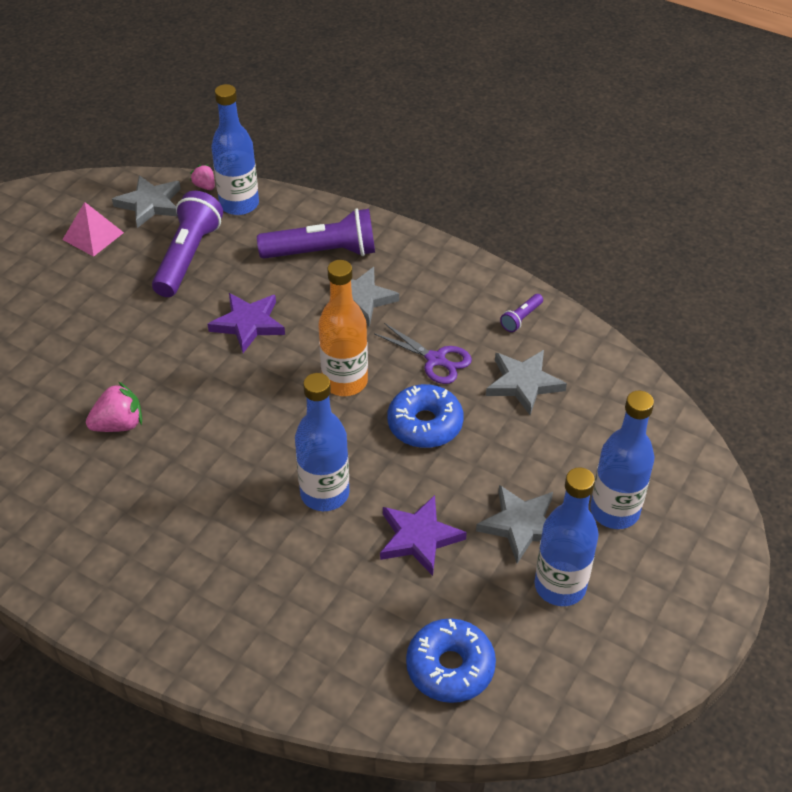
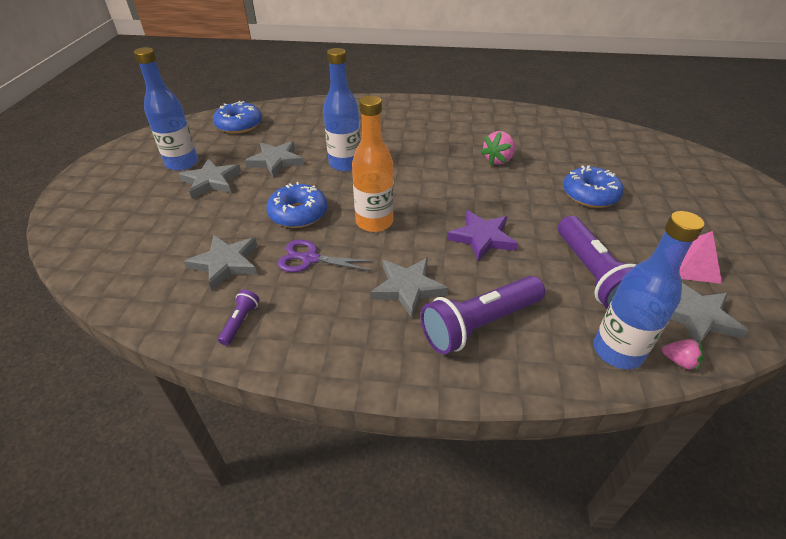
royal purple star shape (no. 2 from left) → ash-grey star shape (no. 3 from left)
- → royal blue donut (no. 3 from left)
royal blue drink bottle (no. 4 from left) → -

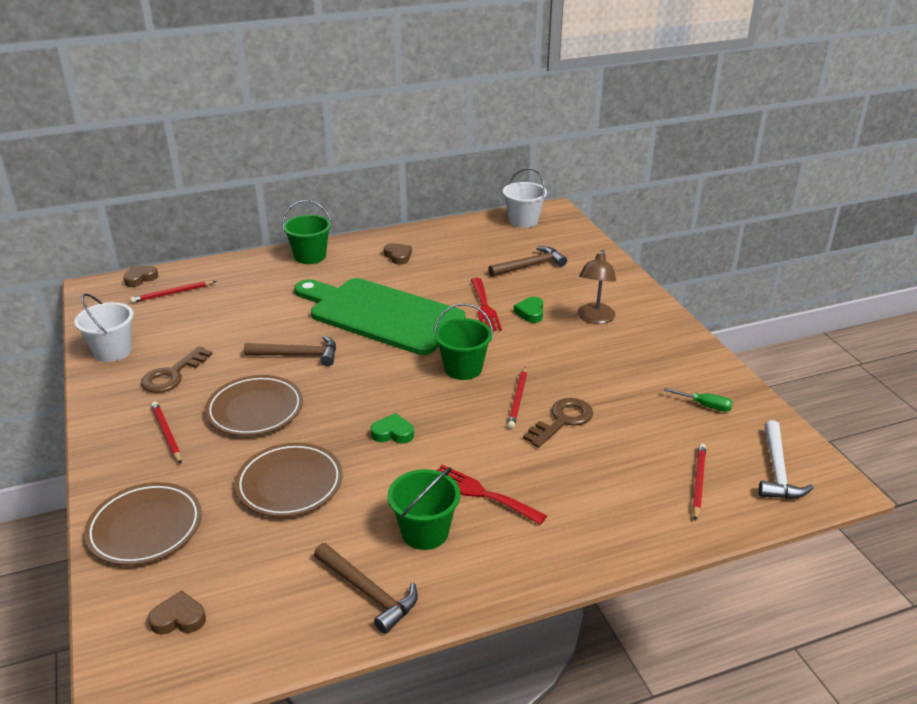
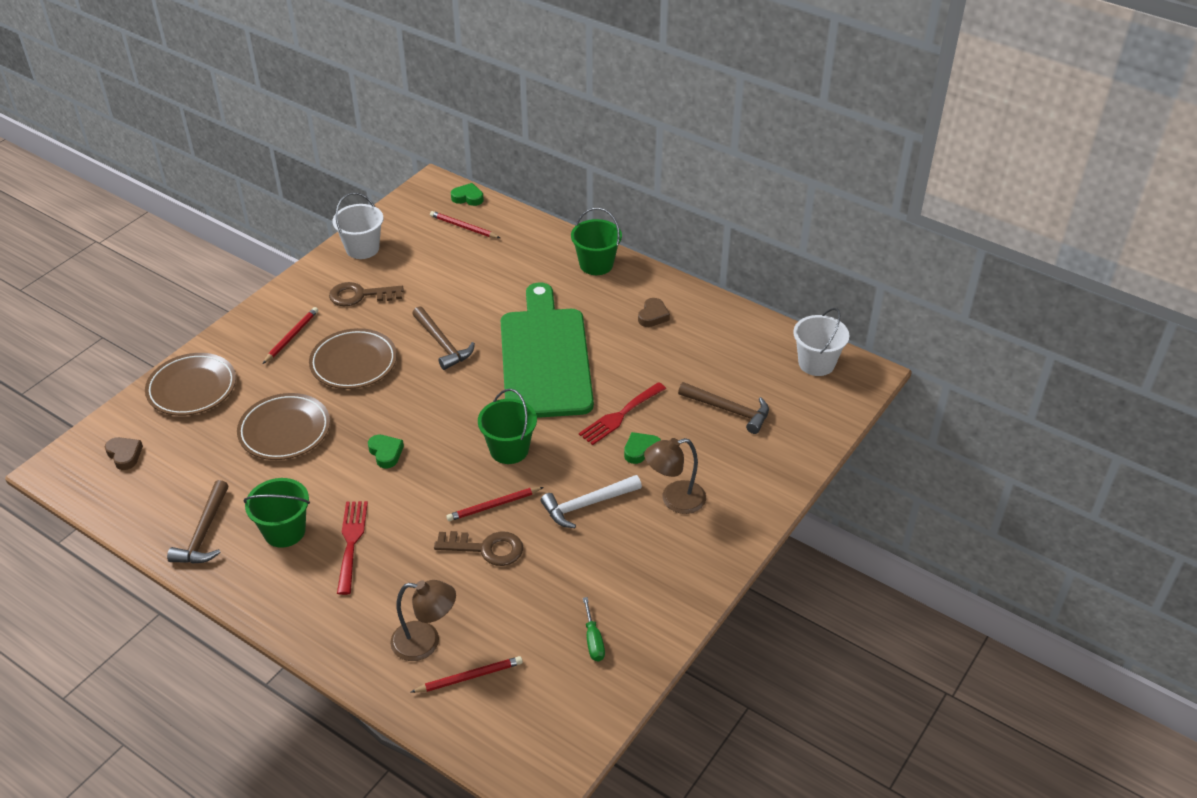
- → brown desk lamp (no. 1 from left)
brown love heart (no. 1 from left) → leaf-green love heart (no. 2 from left)
white carpenter's hammer, shifted

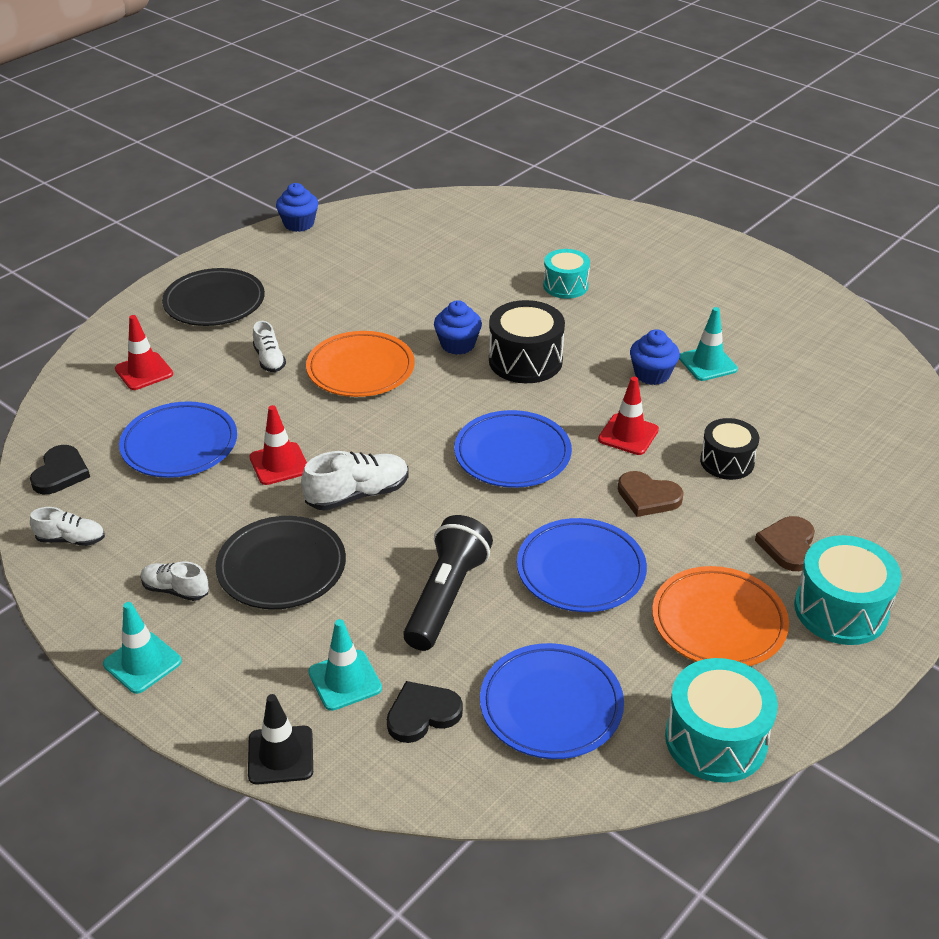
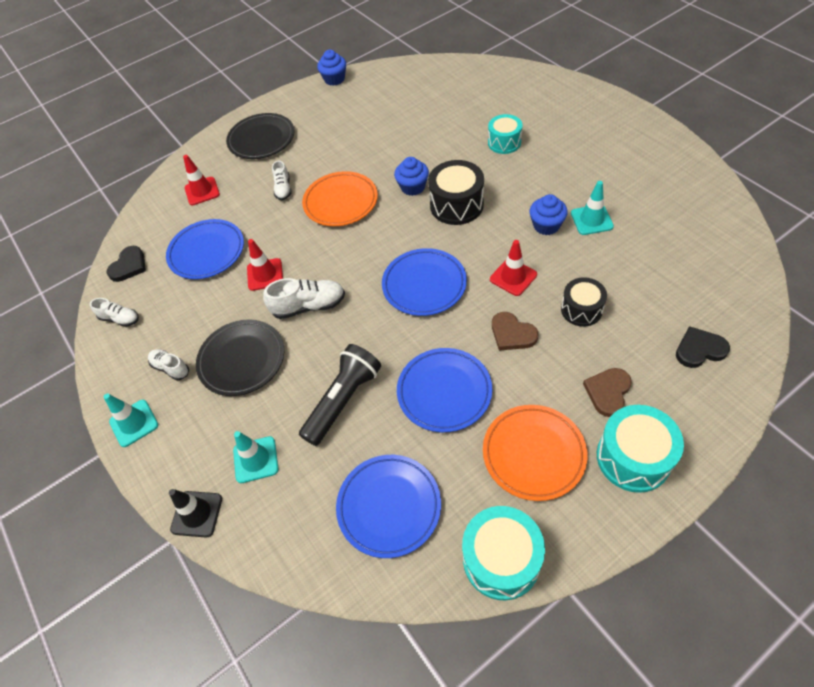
jet-black love heart (no. 2 from left), shifted

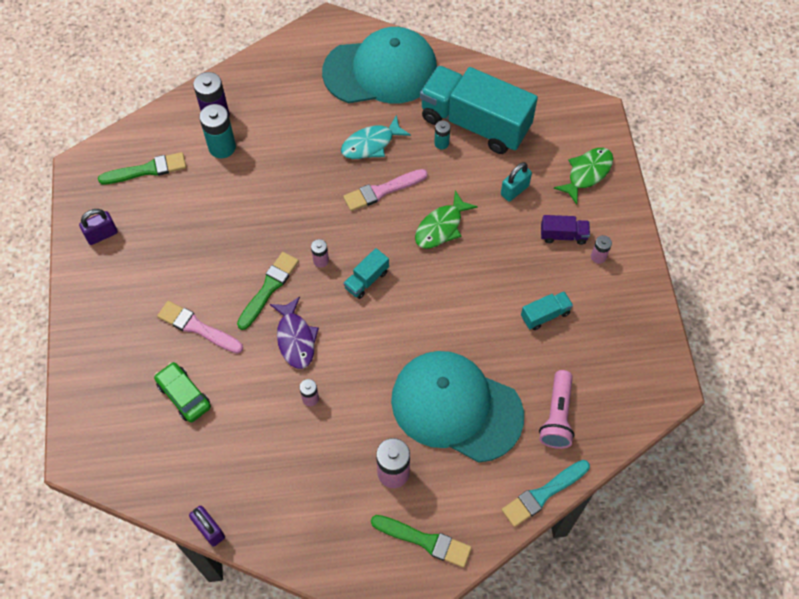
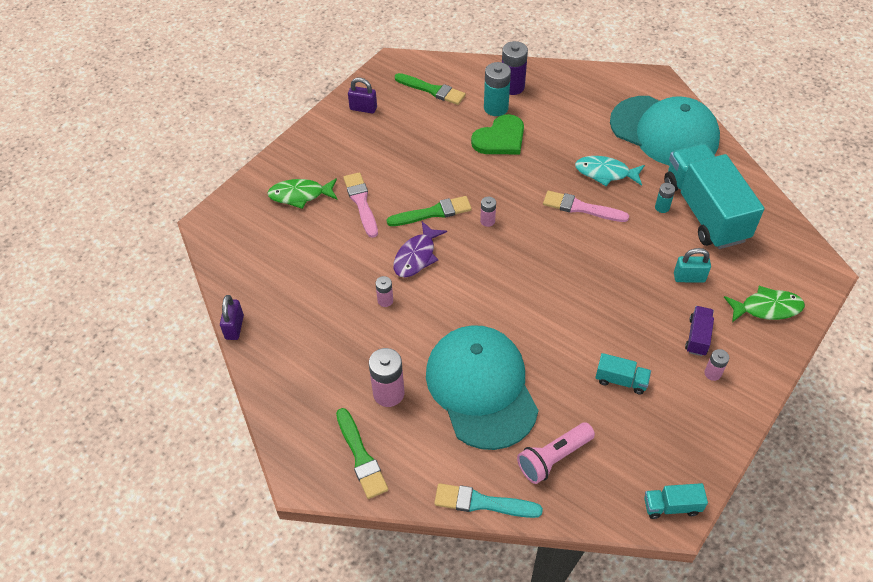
leaf-green fish (no. 1 from left), shifted
- → leaf-green love heart
aqua toy truck (no. 1 from left in the first image) → aqua toy truck (no. 2 from left), shifted
royal purple toy truck, 120 degrees counterclockwise
leaf-green car → -

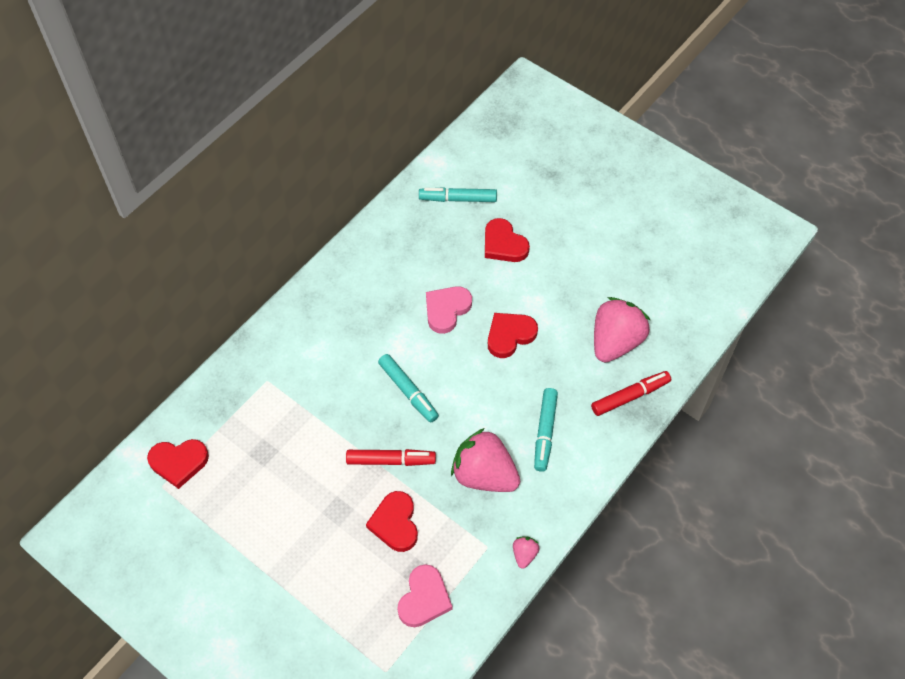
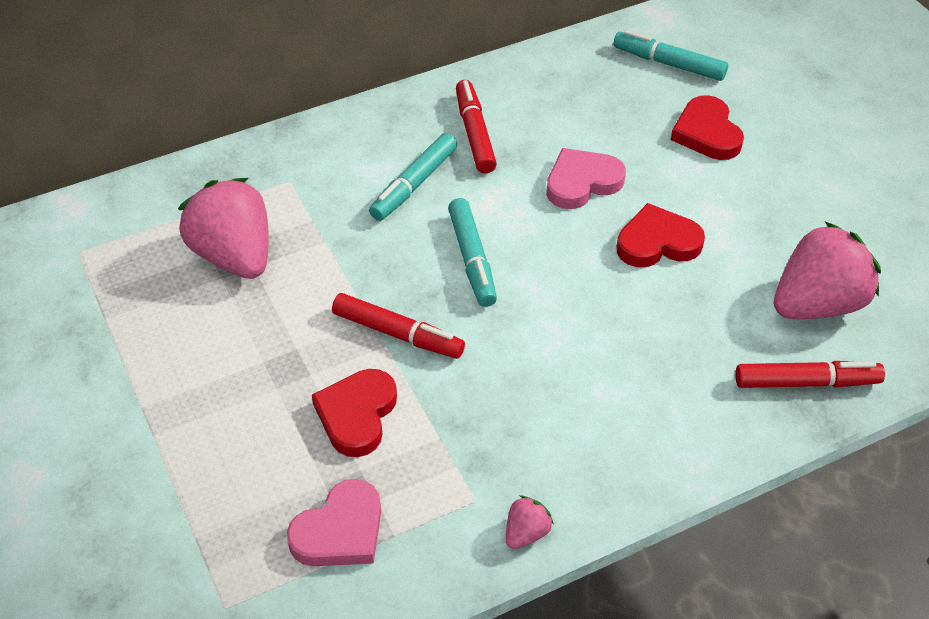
rose-pink berry (no. 1 from left), shifted
aqua marker pen (no. 3 from left in the first image) → aqua marker pen (no. 1 from left), shifted
- → red marker pen (no. 2 from left)
red love heart (no. 1 from left) → -

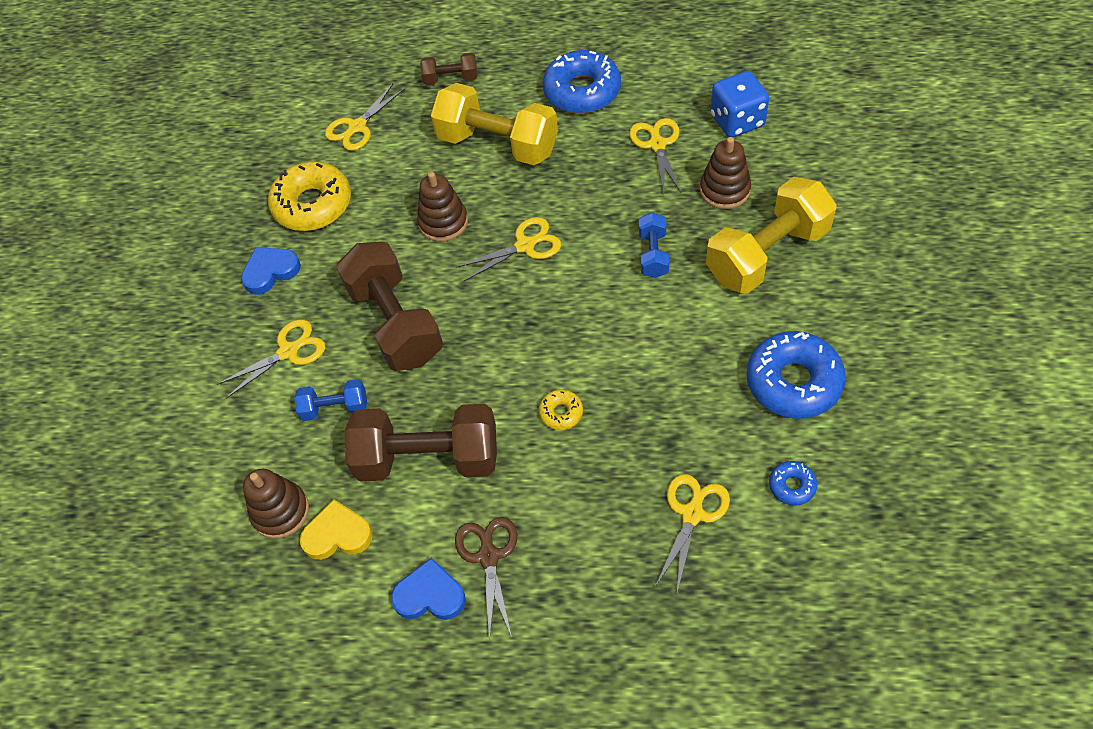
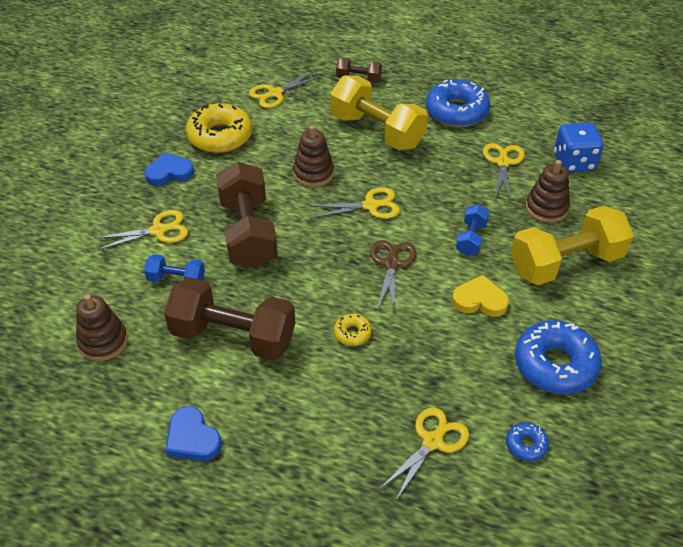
royal blue love heart (no. 2 from left), 150 degrees counterclockwise
brown scissors, shifted
golden love heart, shifted

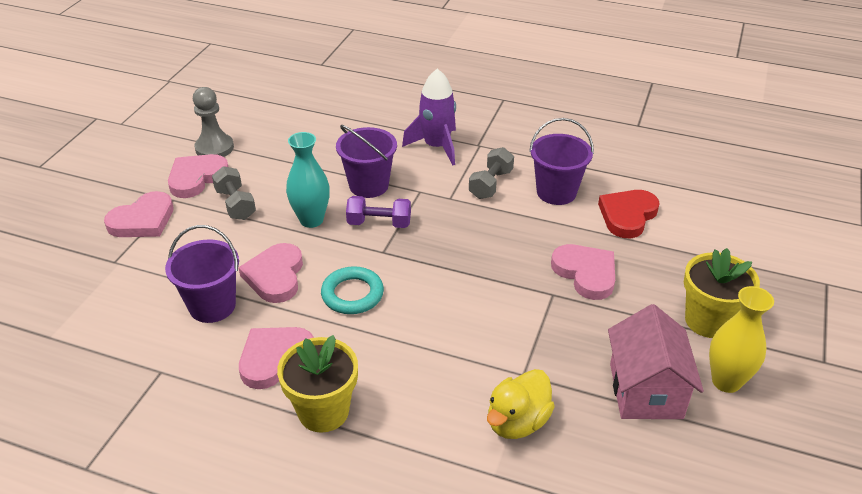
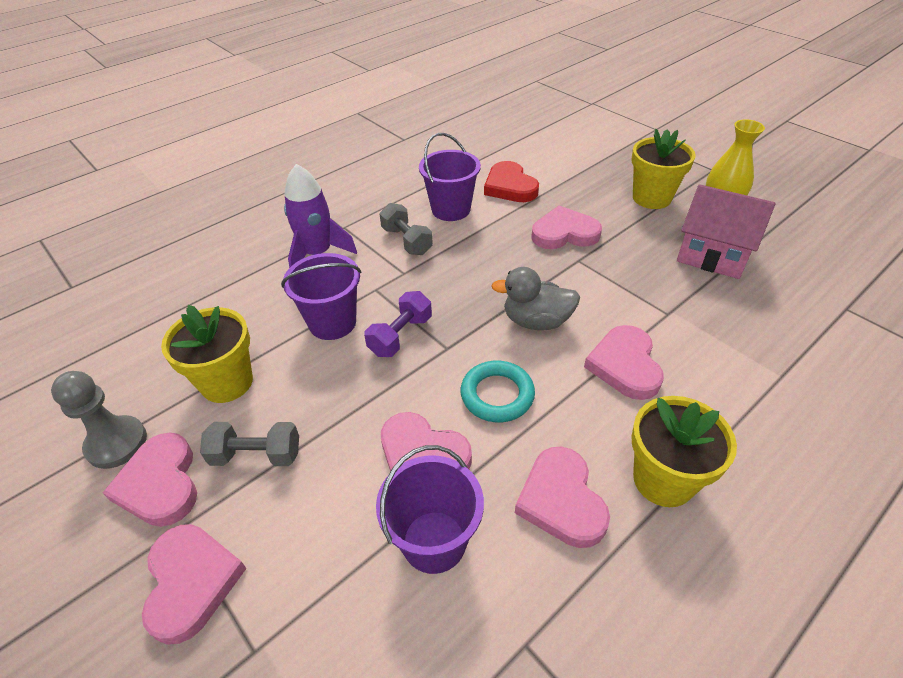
- → golden flower pot (no. 1 from left)
- → ash-grey toy duck
- → rose-pink love heart (no. 6 from left)
aqua flower vase → -
golden toy duck → -

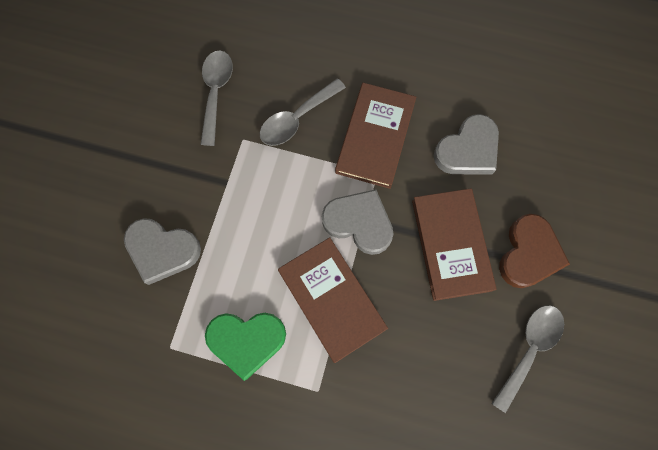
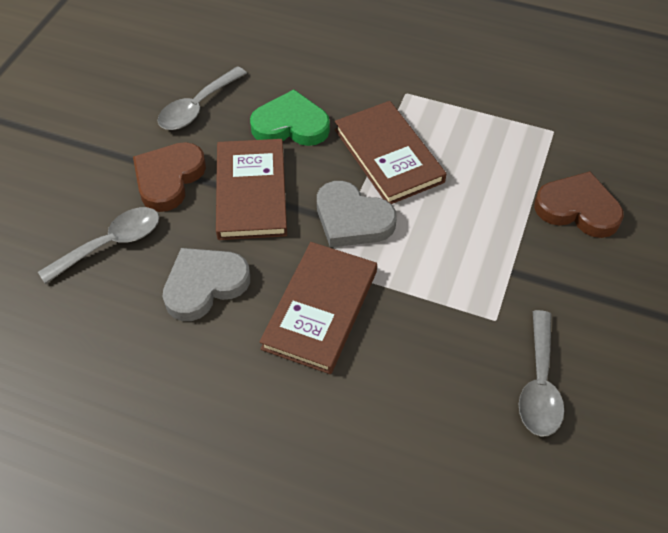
ash-grey tablespoon (no. 2 from left in the first image) → ash-grey tablespoon (no. 1 from left), shifted
leaf-green love heart, shifted
ash-grey love heart (no. 1 from left) → brown love heart (no. 2 from left)

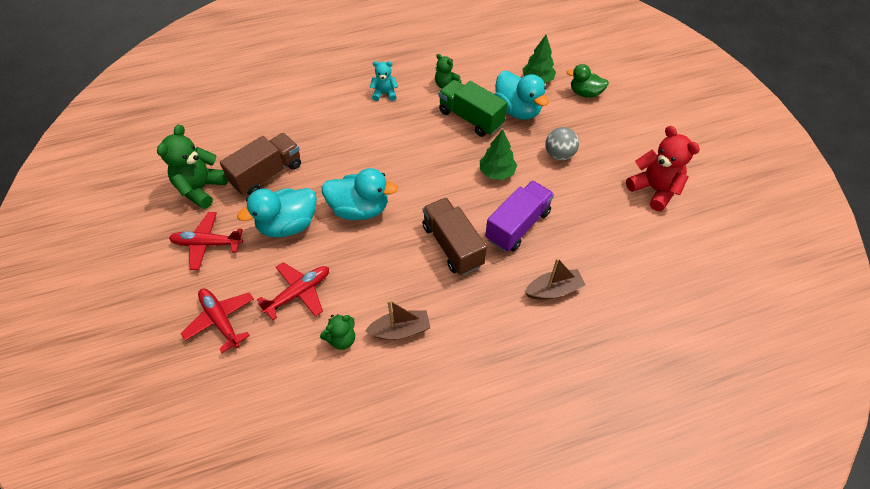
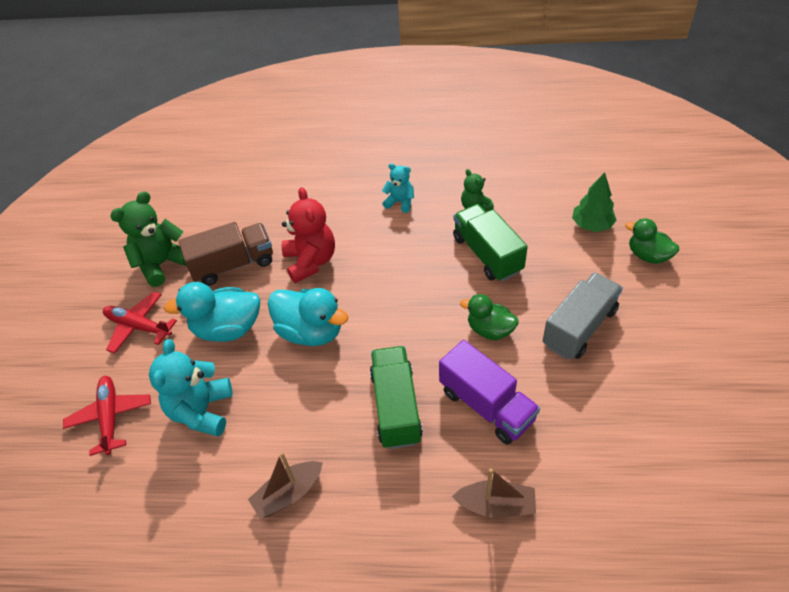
red plane (no. 3 from left) → aqua teddy bear (no. 1 from left)
brown sailboat (no. 1 from left), 135 degrees clockwise
red teddy bear, shifted
brown toy truck (no. 2 from left) → leaf-green toy truck (no. 1 from left)
royal purple toy truck, 75 degrees clockwise
leaf-green tree (no. 1 from left) → leaf-green toy duck (no. 1 from left)
ash-grey ball → ash-grey toy truck
leaf-green teddy bear (no. 2 from left) → -
aqua toy duck (no. 3 from left) → -

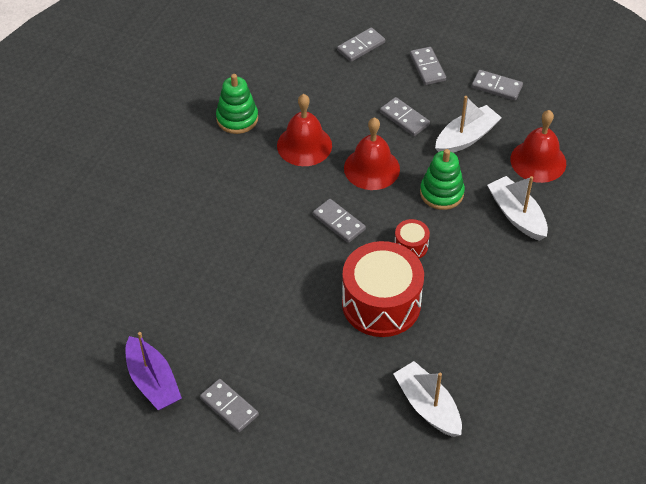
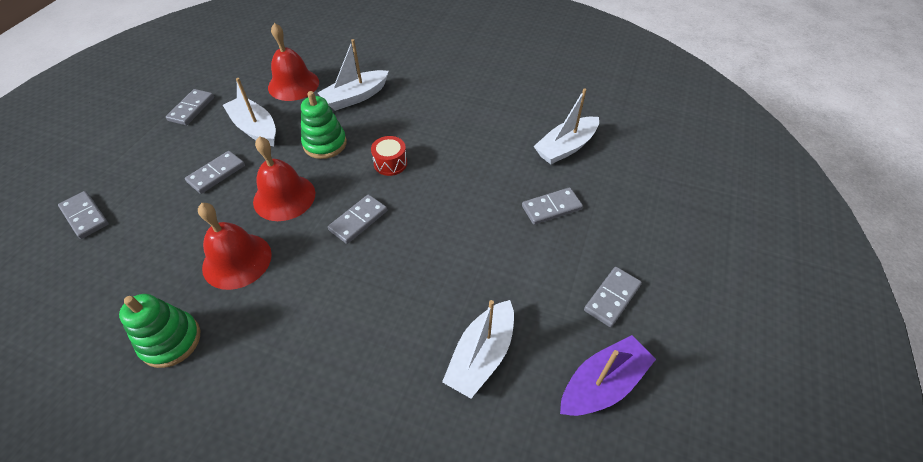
- → white sailboat (no. 3 from left)
ash-grey domino piece (no. 5 from left), shifted
red snare drum (no. 1 from left) → -

